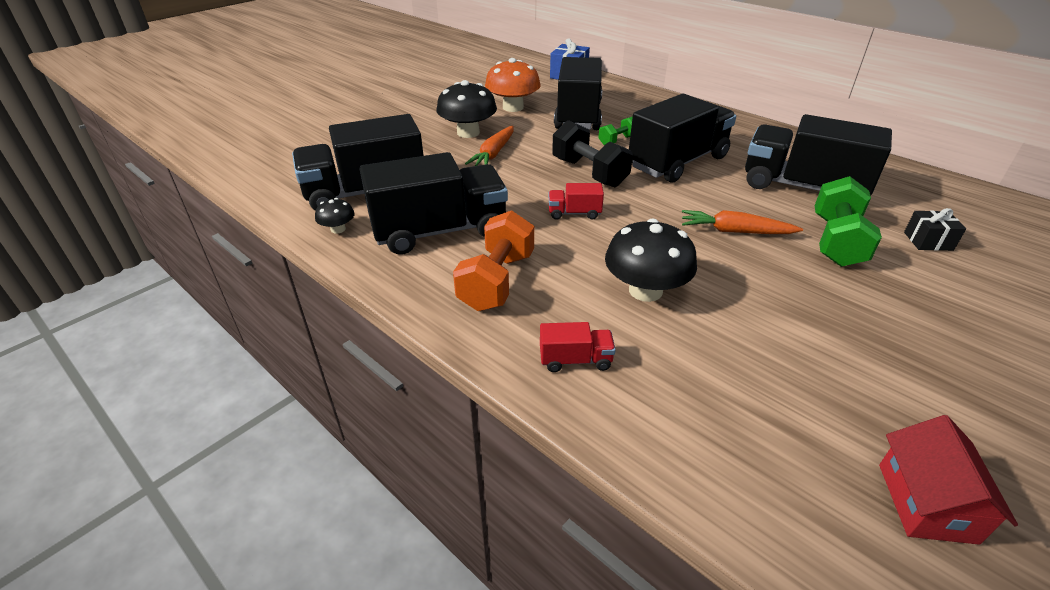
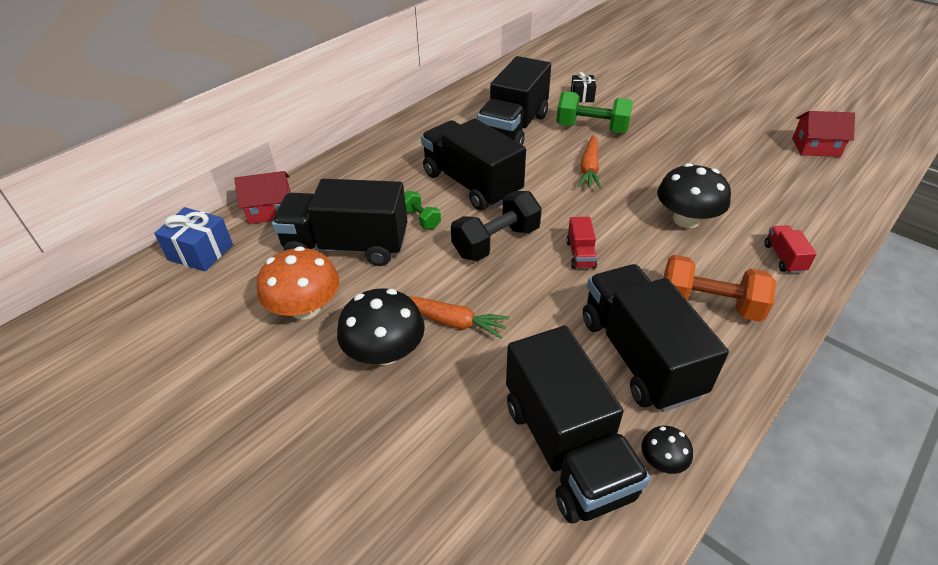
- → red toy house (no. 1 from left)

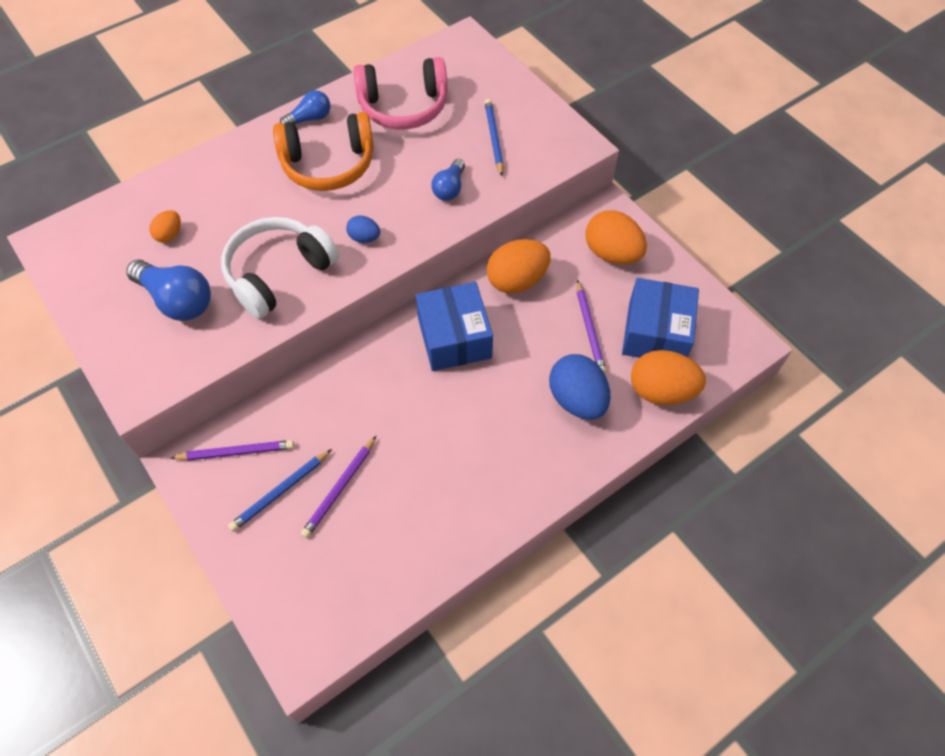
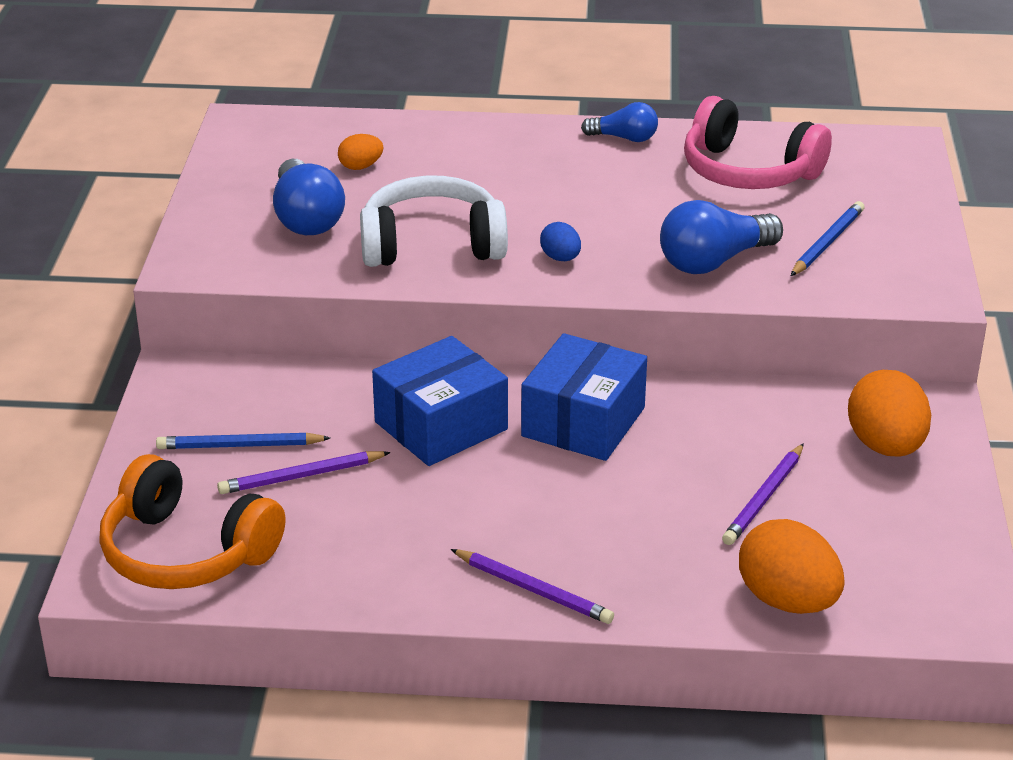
orange-coloured headphones, shifted
royal blue parcel (no. 2 from left in the first image) → royal blue parcel (no. 1 from left), shifted
royal purple pencil (no. 1 from left in the first image) → royal purple pencil (no. 2 from left), shifted
royal blue bulb (no. 3 from left), x1.67
orange-coloured toy egg (no. 2 from left) → -
royal blue toy egg (no. 2 from left) → -

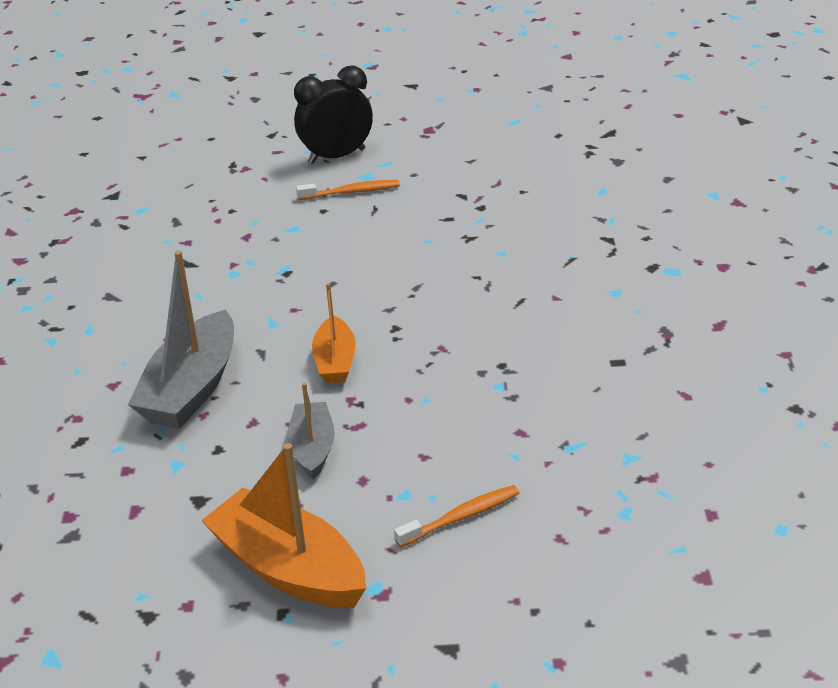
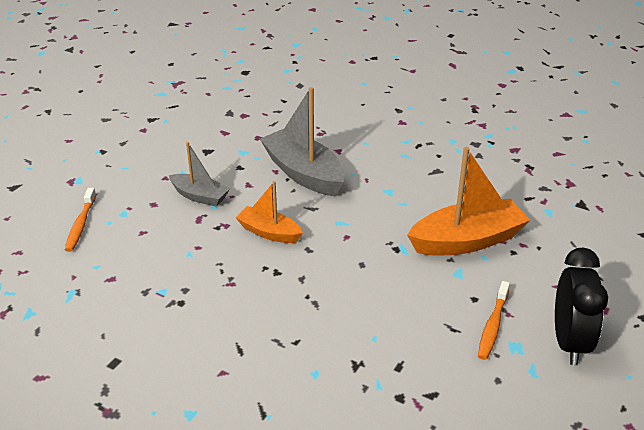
orange-coloured sailboat (no. 1 from left in the first image) → orange-coloured sailboat (no. 2 from left), shifted

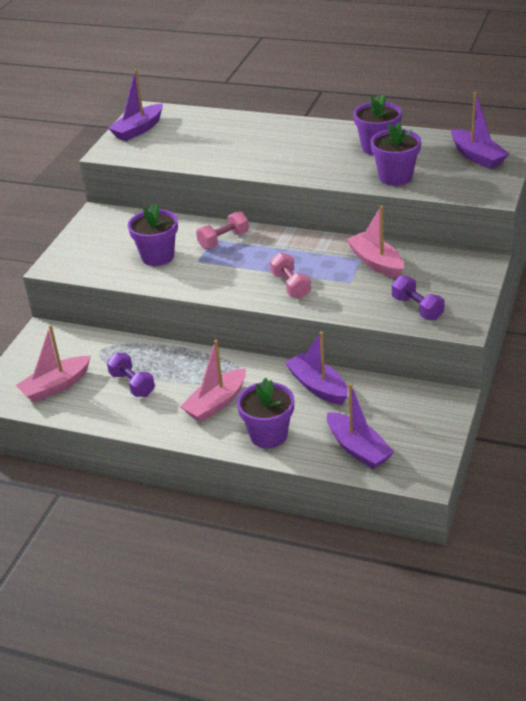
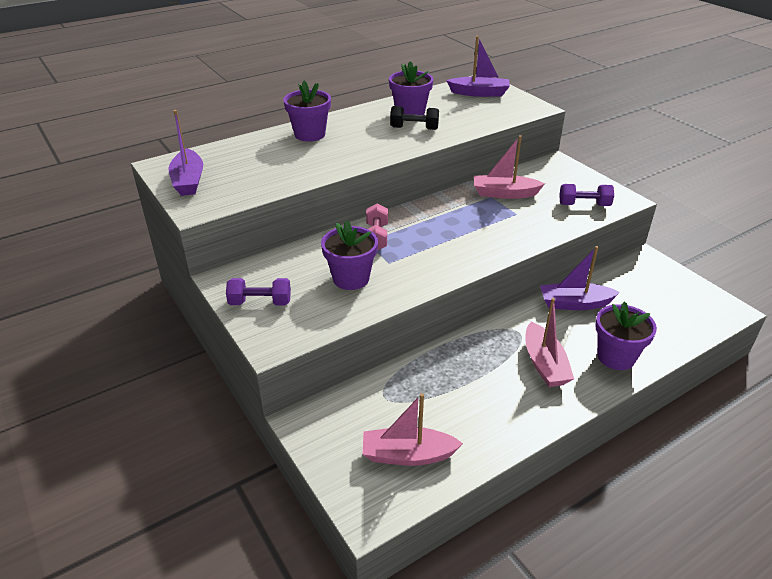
royal purple hand weight (no. 1 from left), shifted
royal purple flower pot (no. 4 from left in the first image) → royal purple flower pot (no. 1 from left), shifted
rose-pink sailboat (no. 1 from left), 90 degrees clockwise
- → jet-black hand weight
rose-pink hand weight (no. 2 from left) → -
royal purple sailboat (no. 3 from left) → -

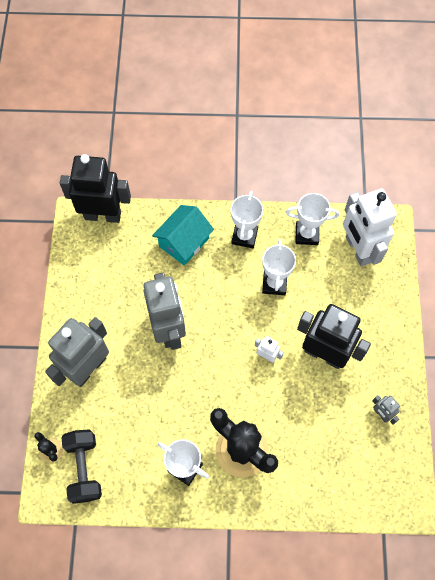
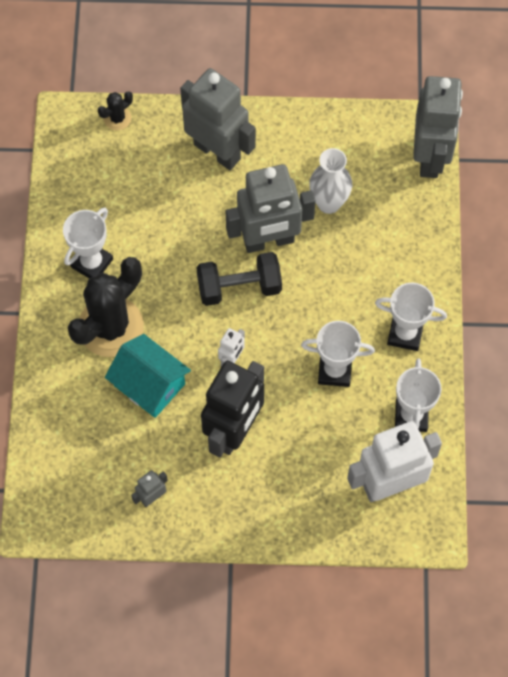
aqua toy house, shifted
jet-black hand weight, shifted
- → white flower vase
jet-black toy robot (no. 1 from left) → ash-grey toy robot (no. 4 from left)

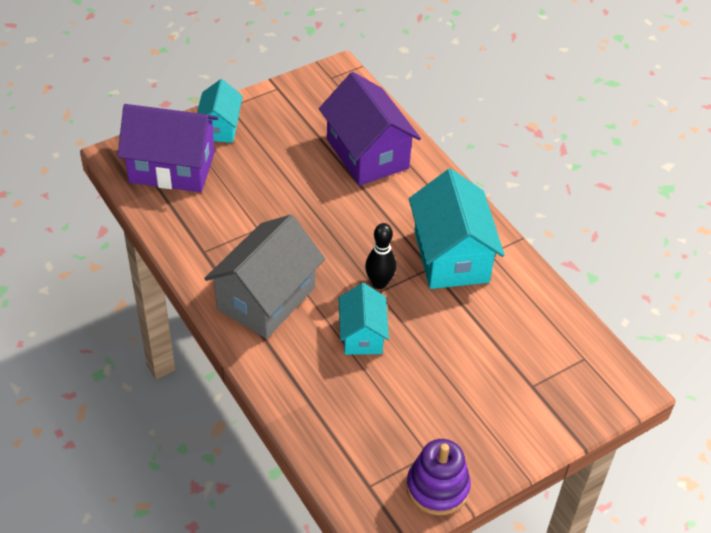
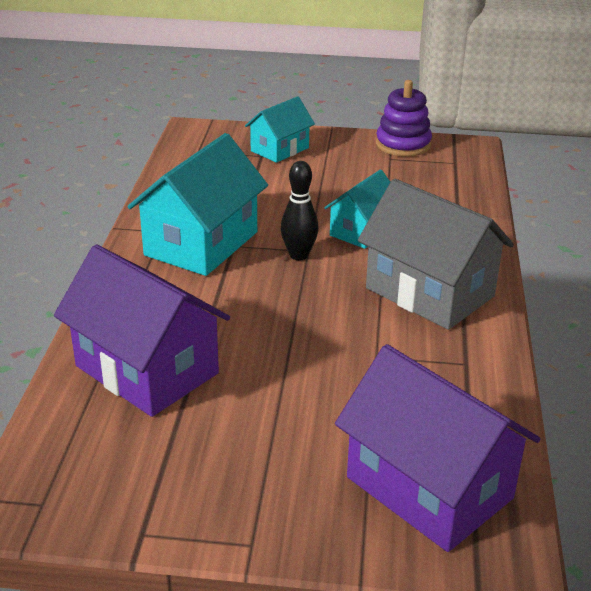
royal purple toy house (no. 2 from left in the first image) → royal purple toy house (no. 1 from left), 60 degrees counterclockwise
aqua toy house (no. 1 from left in the first image) → aqua toy house (no. 2 from left), shifted
ash-grey toy house, 60 degrees clockwise

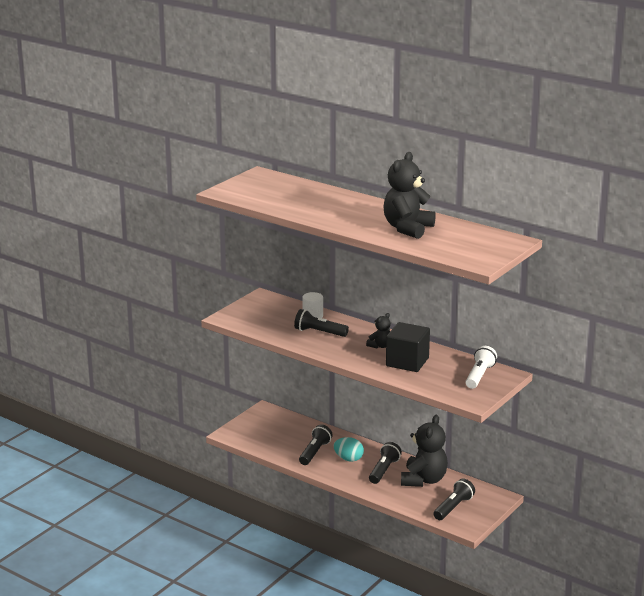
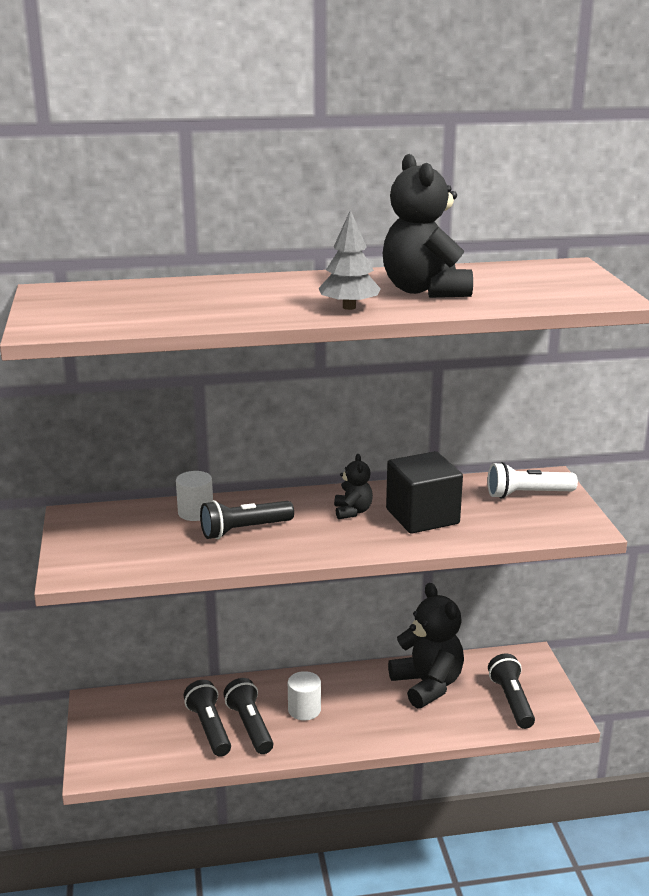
jet-black flashlight (no. 3 from left in the first image) → jet-black flashlight (no. 1 from left), shifted
aqua toy egg → white cylinder (no. 2 from left)
- → ash-grey tree
white flashlight, 75 degrees counterclockwise

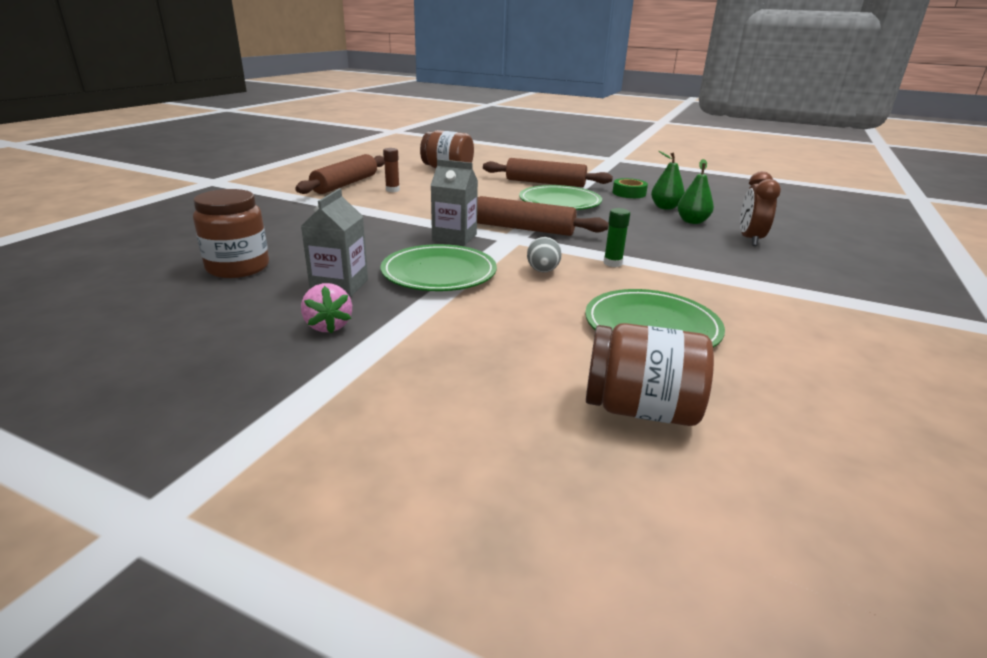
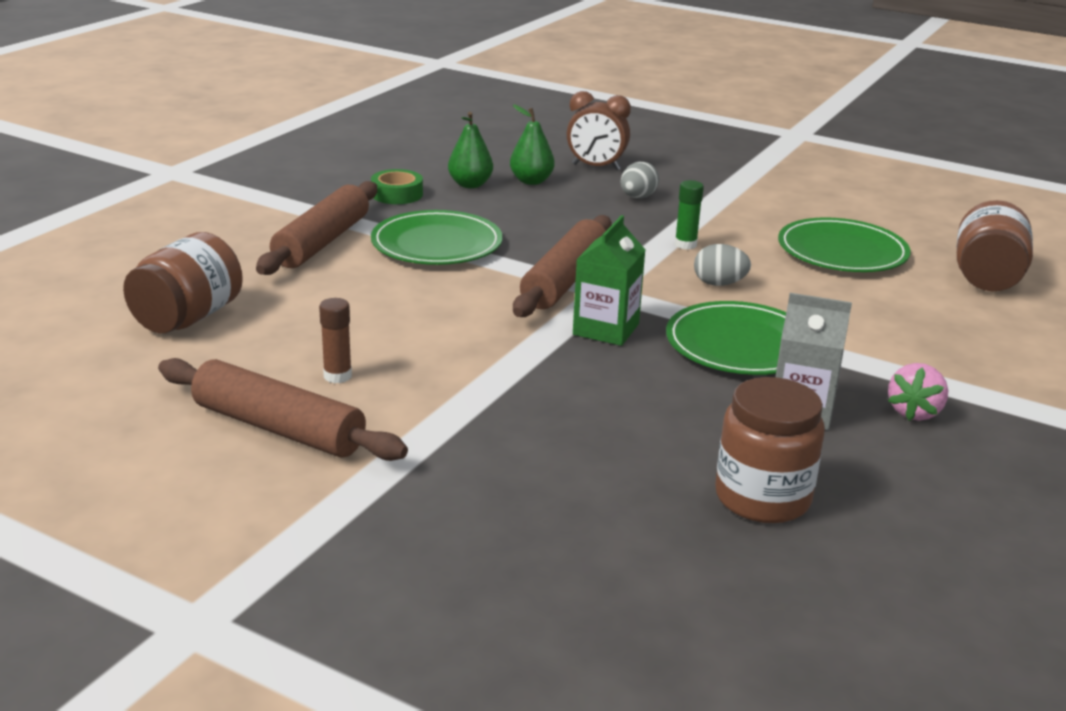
ash-grey juice carton (no. 2 from left) → leaf-green juice carton
- → ash-grey toy egg (no. 1 from left)
rose-pink berry, 135 degrees clockwise

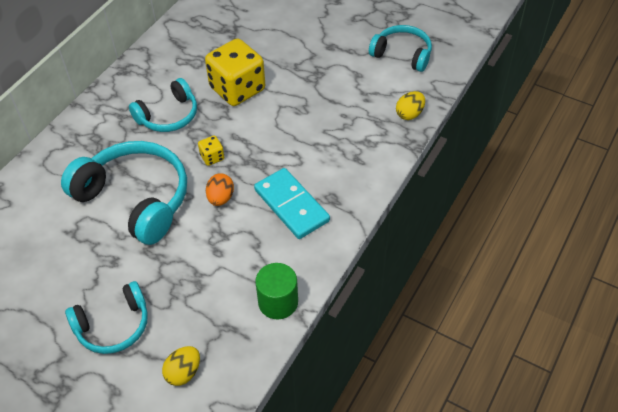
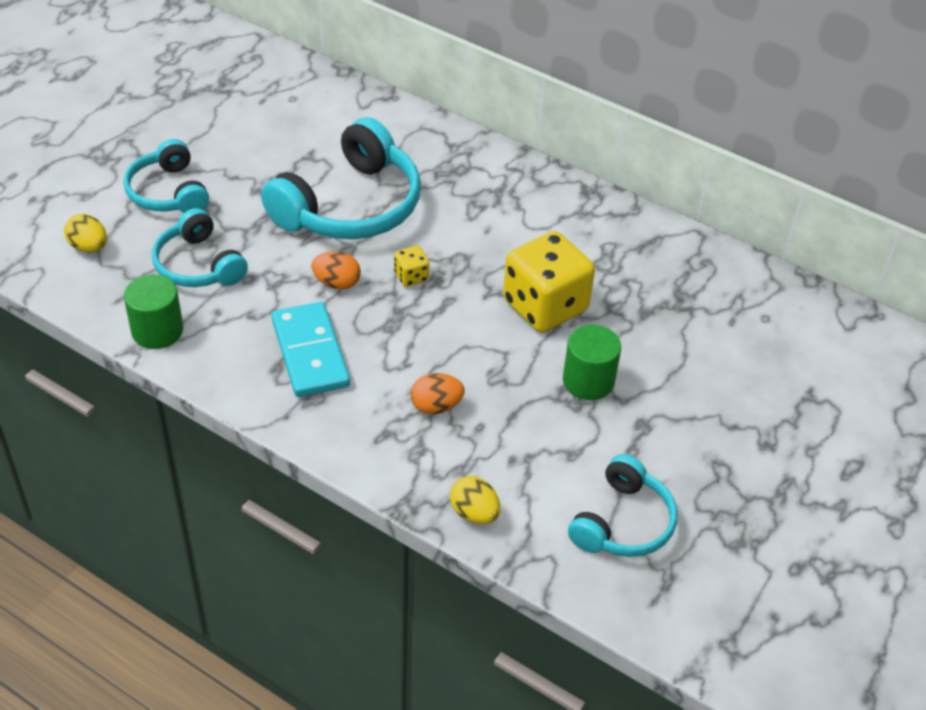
aqua headphones (no. 3 from left in the first image) → aqua headphones (no. 2 from left), shifted
aqua domino piece, 75 degrees counterclockwise
- → orange-coloured toy egg (no. 2 from left)
- → leaf-green cylinder (no. 2 from left)

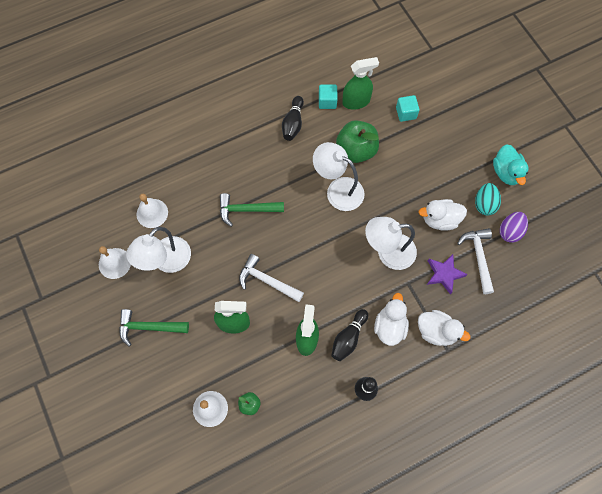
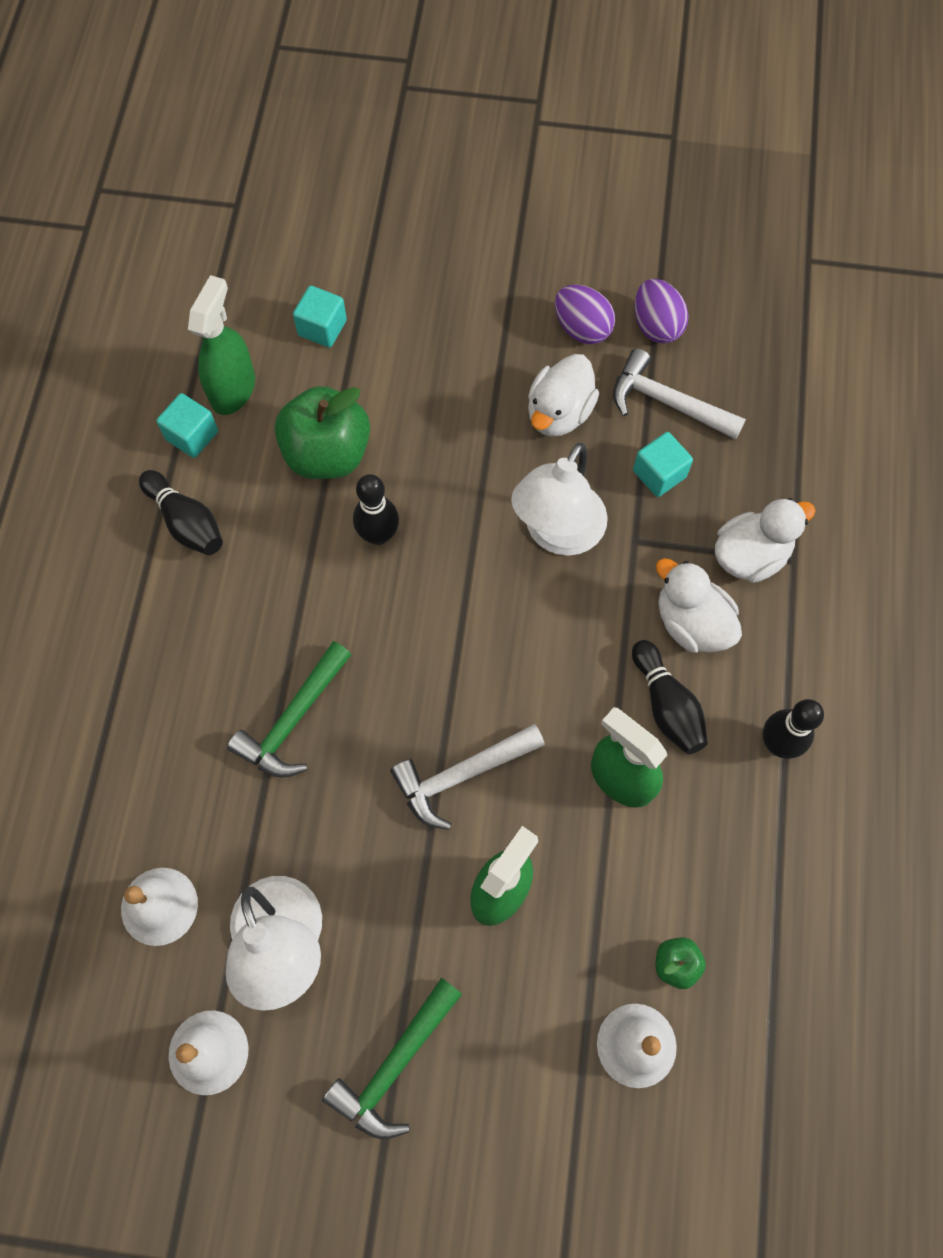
white desk lamp (no. 2 from left) → jet-black tenpin (no. 2 from left)
aqua toy egg → royal purple toy egg (no. 1 from left)
royal purple star shape → aqua cube (no. 3 from left)
aqua toy duck → -

